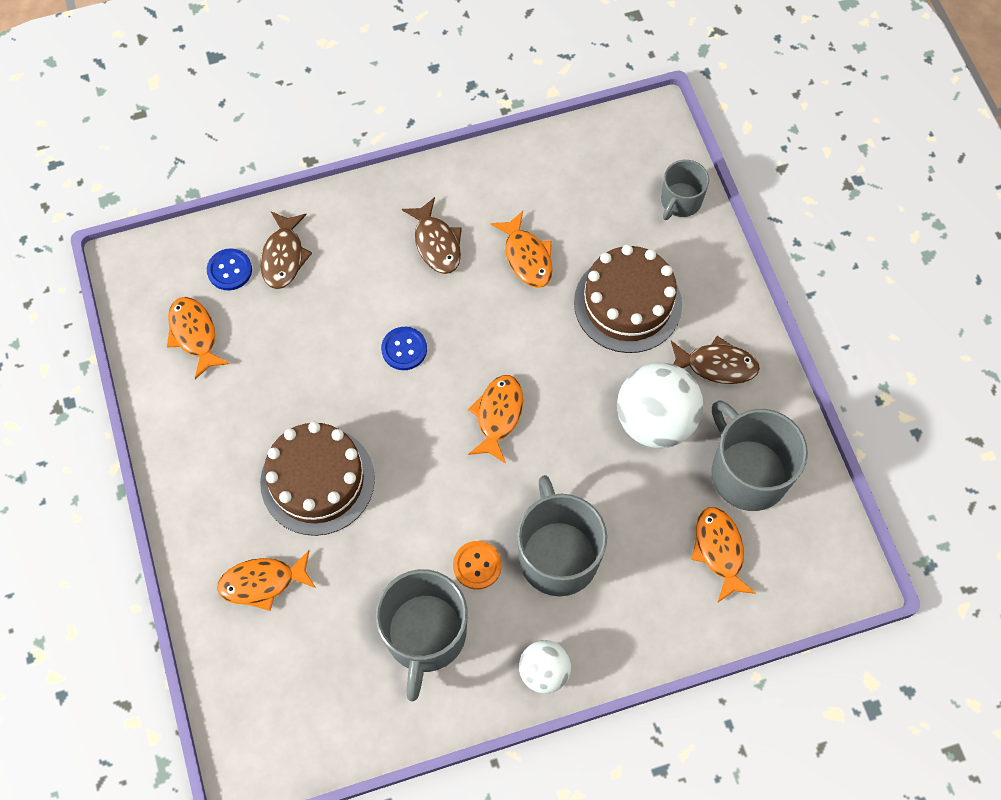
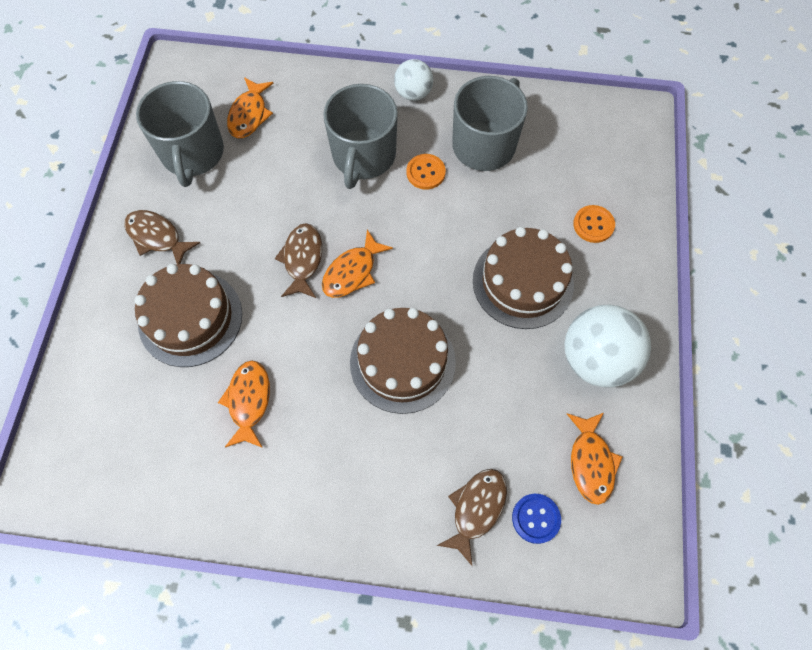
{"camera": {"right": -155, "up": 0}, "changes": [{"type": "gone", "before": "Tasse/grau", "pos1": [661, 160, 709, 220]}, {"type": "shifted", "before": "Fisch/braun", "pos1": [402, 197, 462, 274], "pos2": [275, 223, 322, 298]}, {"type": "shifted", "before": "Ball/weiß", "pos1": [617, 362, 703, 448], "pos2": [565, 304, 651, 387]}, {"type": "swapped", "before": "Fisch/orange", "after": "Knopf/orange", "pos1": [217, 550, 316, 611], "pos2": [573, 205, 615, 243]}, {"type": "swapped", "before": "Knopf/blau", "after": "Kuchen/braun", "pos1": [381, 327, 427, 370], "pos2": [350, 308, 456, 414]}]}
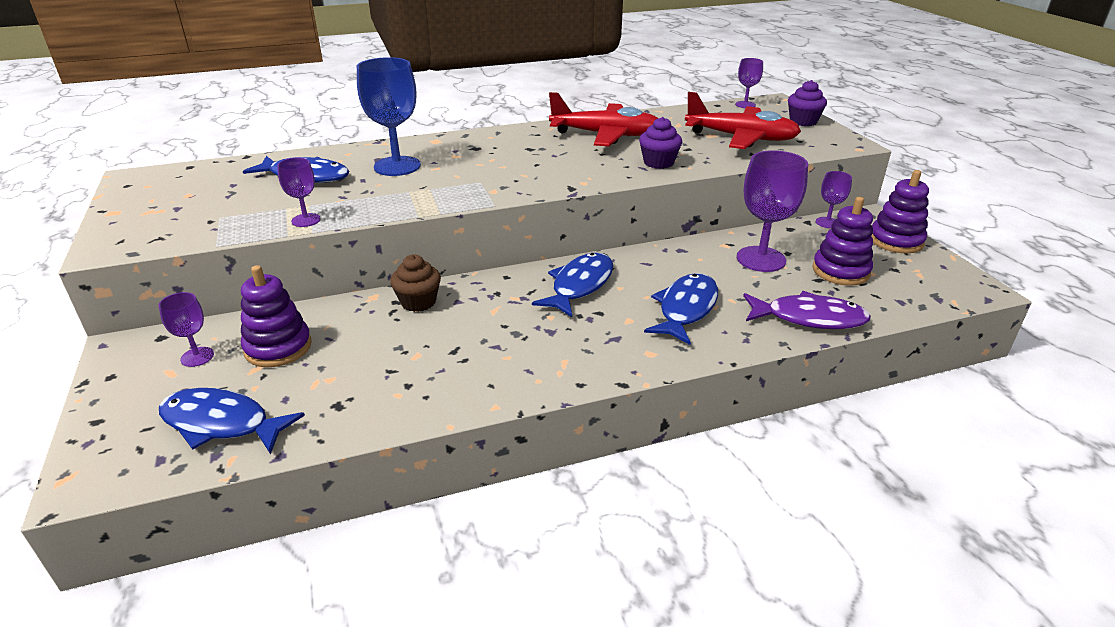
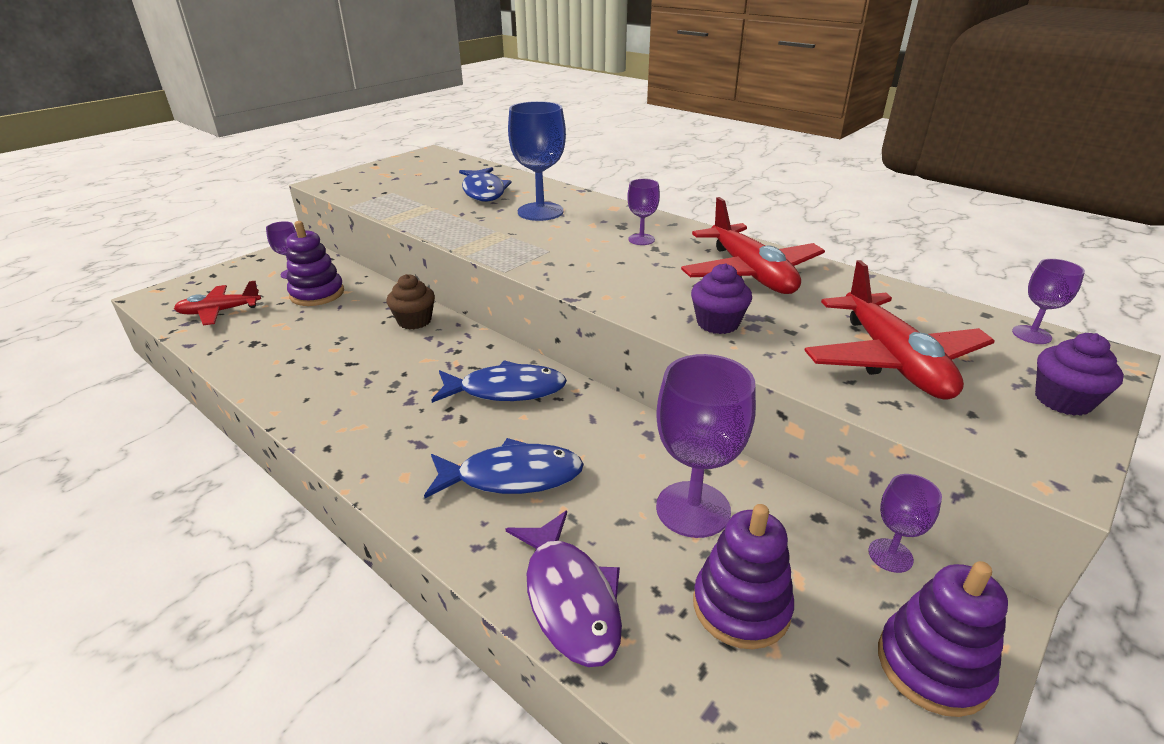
{"camera": {"right": 60, "up": 0}, "changes": [{"type": "shifted", "before": "Kelch/lila", "pos1": [277, 158, 321, 227], "pos2": [627, 179, 660, 245]}, {"type": "swapped", "before": "Fisch/blau", "after": "Flugzeug/rot", "pos1": [159, 388, 305, 454], "pos2": [174, 281, 261, 326]}]}
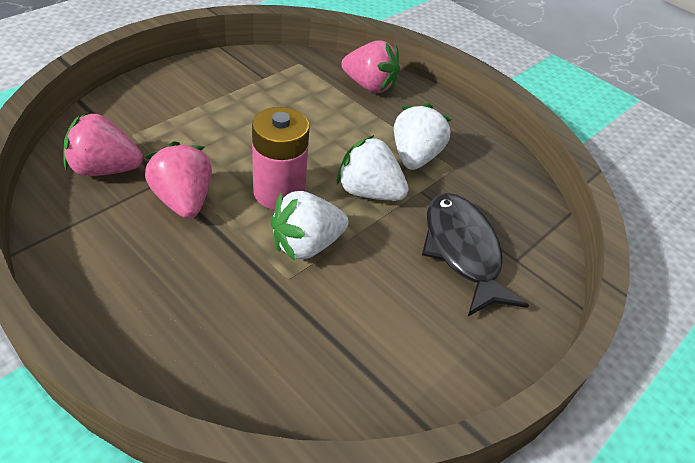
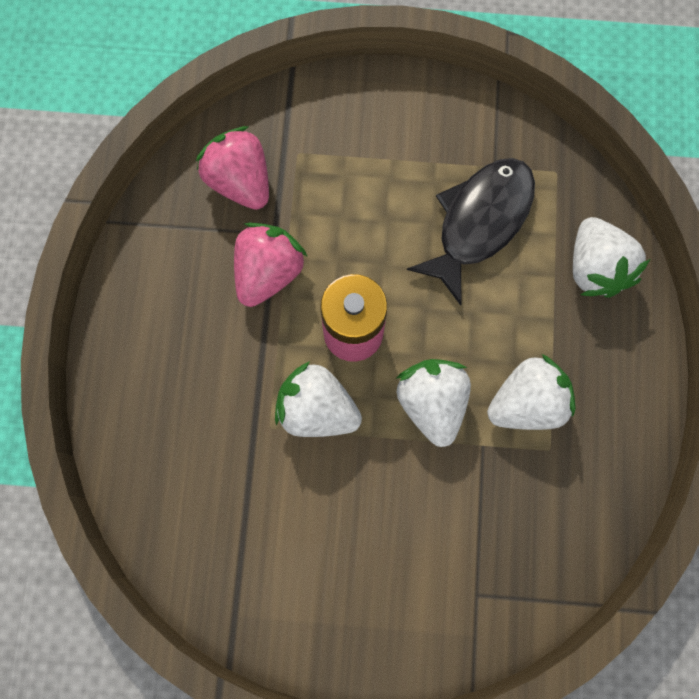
{"camera": {"right": 55, "up": 30}, "changes": [{"type": "shifted", "before": "Fisch/schwarz", "pos1": [422, 193, 529, 316], "pos2": [407, 158, 535, 306]}, {"type": "repainted", "before": "Erdbeere/rosa", "after": "Erdbeere/weiß", "pos1": [341, 40, 400, 93], "pos2": [573, 217, 650, 298]}]}
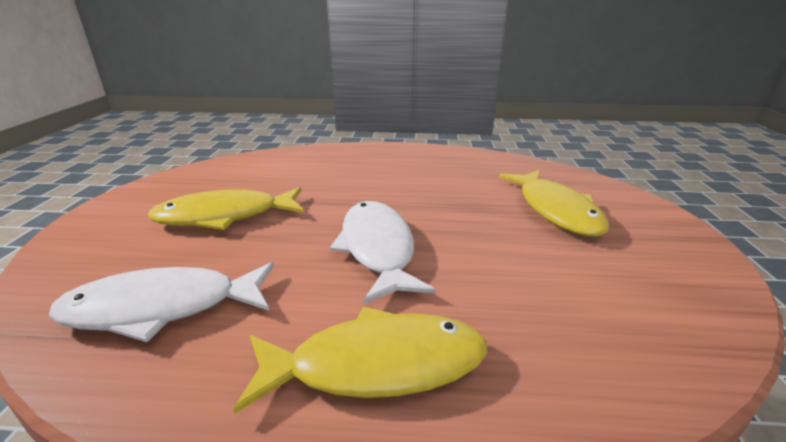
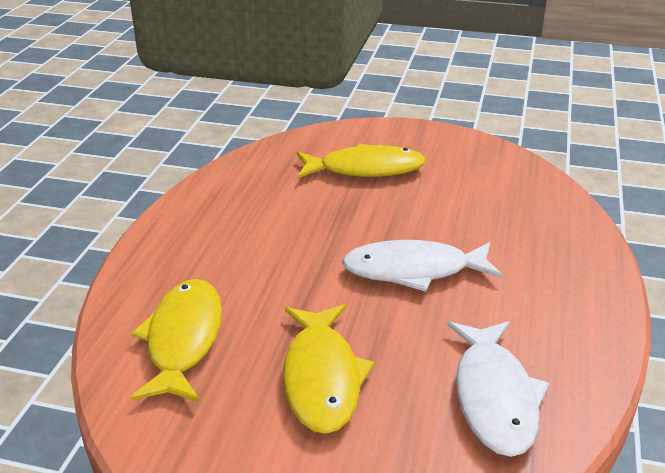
{"camera": {"right": -80, "up": 5}, "changes": [{"type": "shifted", "before": "Fisch/gelb", "pos1": [233, 307, 487, 413], "pos2": [130, 279, 222, 402]}]}
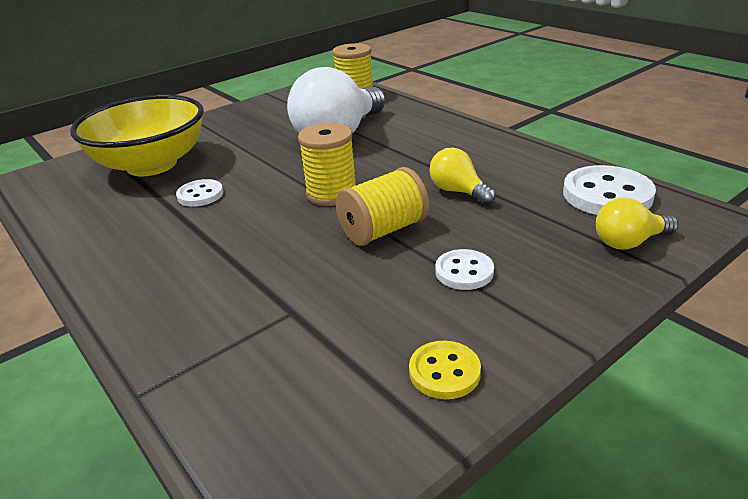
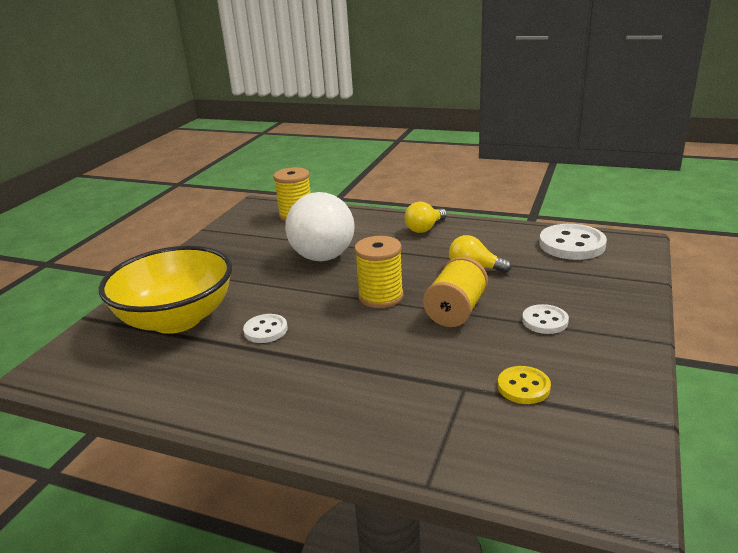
{"camera": {"right": -30, "up": -5}, "changes": [{"type": "shifted", "before": "Knopf/gelb", "pos1": [409, 340, 481, 399], "pos2": [498, 366, 551, 404]}, {"type": "shifted", "before": "Glühbirne/gelb", "pos1": [596, 198, 679, 250], "pos2": [404, 201, 447, 233]}]}
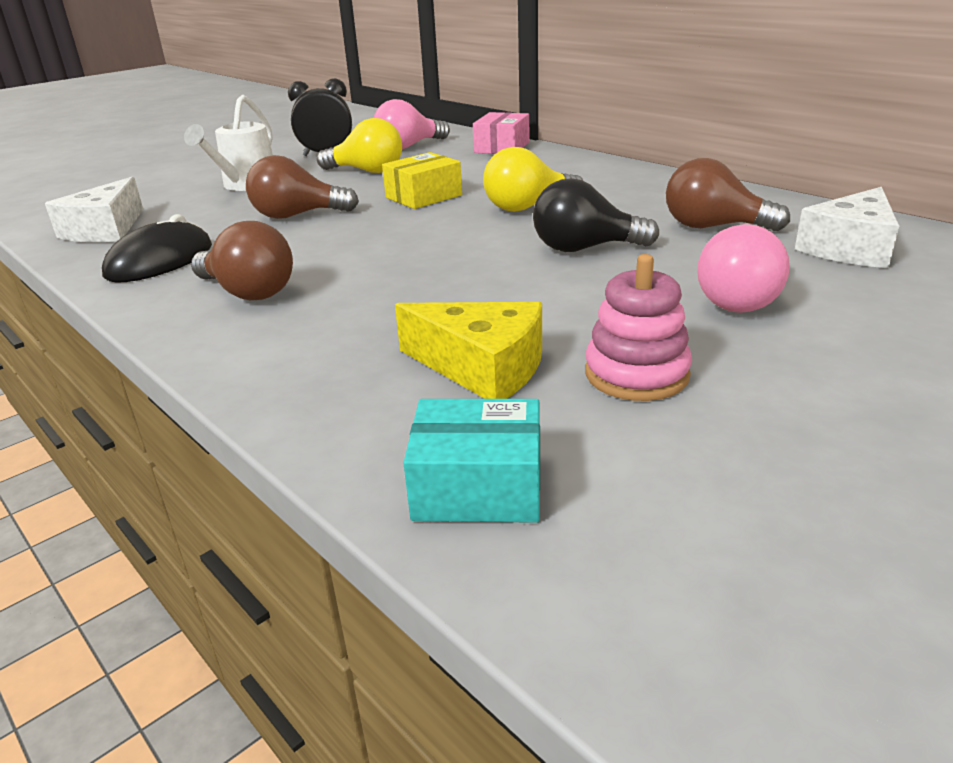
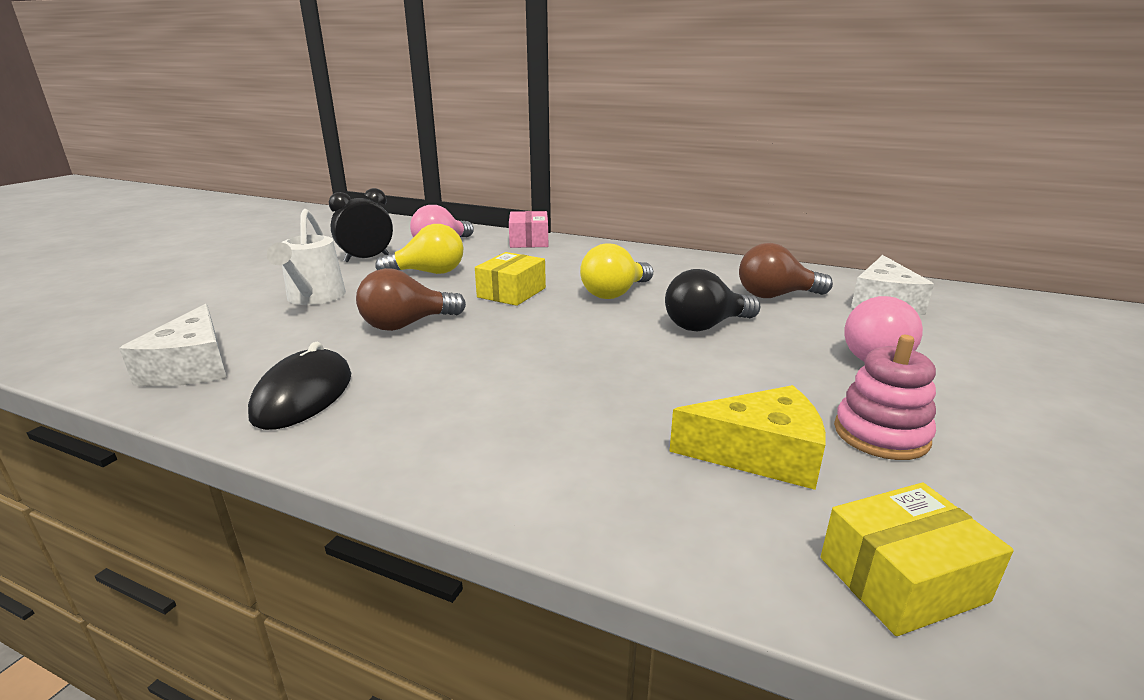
{"camera": {"right": -25, "up": -5}, "changes": [{"type": "gone", "before": "Glühbirne/braun", "pos1": [191, 221, 293, 300]}, {"type": "repainted", "before": "Schachtel/türkis", "after": "Schachtel/gelb", "pos1": [403, 399, 540, 523], "pos2": [821, 483, 1014, 636]}]}
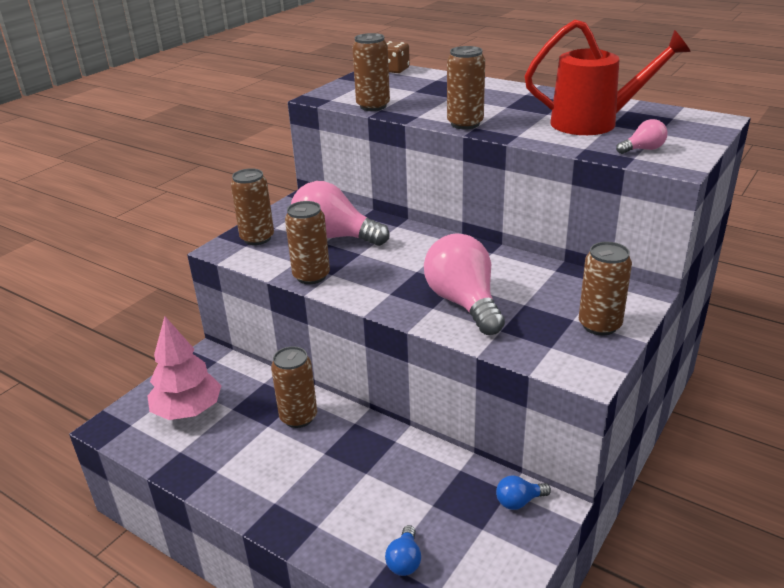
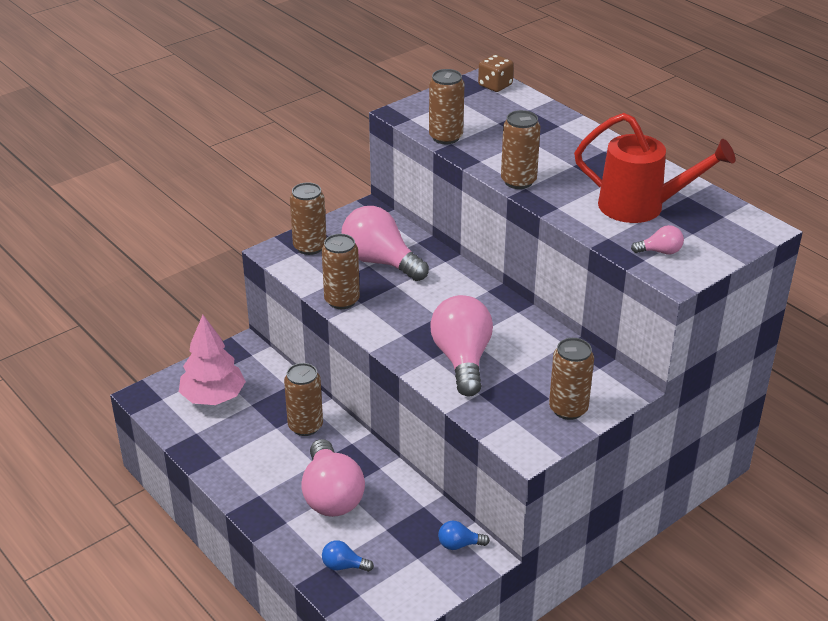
{"camera": {"right": 15, "up": 5}, "changes": [{"type": "new", "after": "Glühbirne/rosa", "pos2": [301, 439, 365, 517]}, {"type": "rotated", "before": "Glühbirne/blau", "pos1": [385, 525, 421, 576], "pos2": [322, 540, 374, 572], "turn": 75}]}
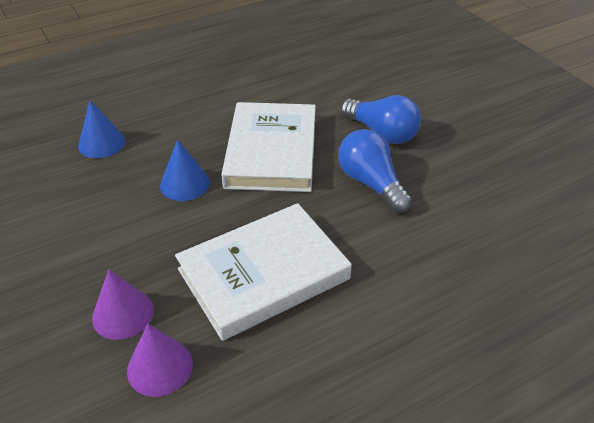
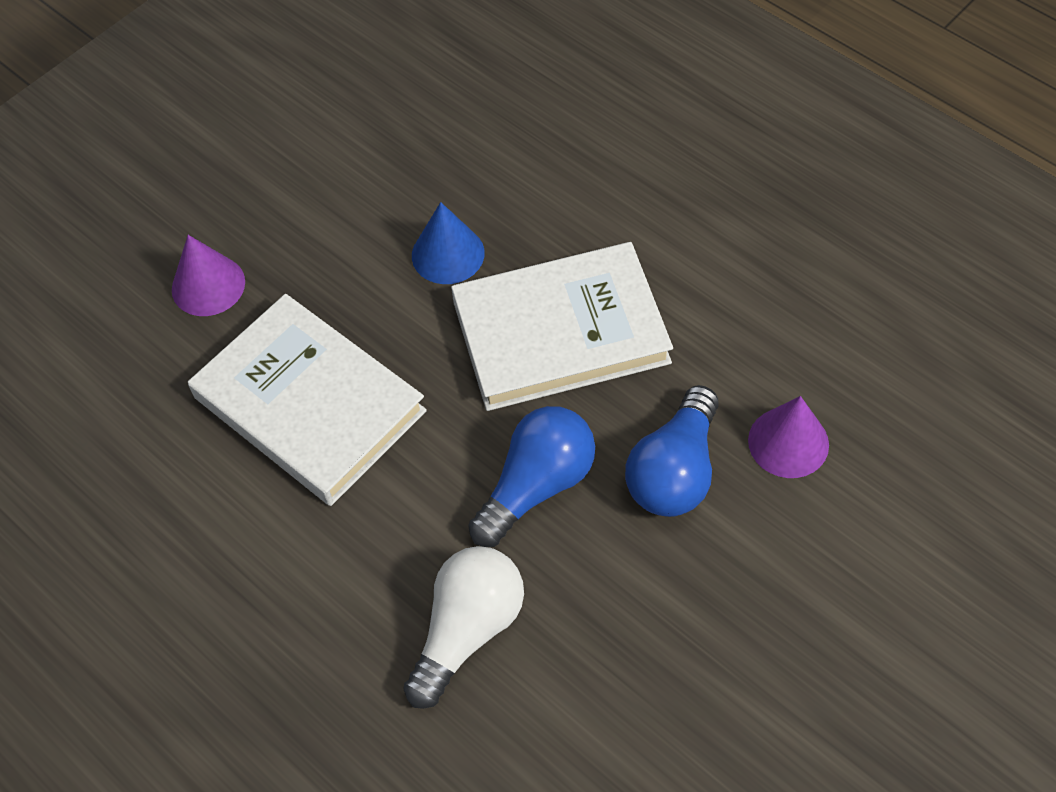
{"camera": {"right": 75, "up": 15}, "changes": [{"type": "gone", "before": "Kegel/blau", "pos1": [78, 100, 126, 158]}, {"type": "new", "after": "Glühbirne/weiß", "pos2": [403, 546, 524, 709]}, {"type": "shifted", "before": "Kegel/lila", "pos1": [127, 324, 193, 397], "pos2": [748, 396, 829, 478]}]}
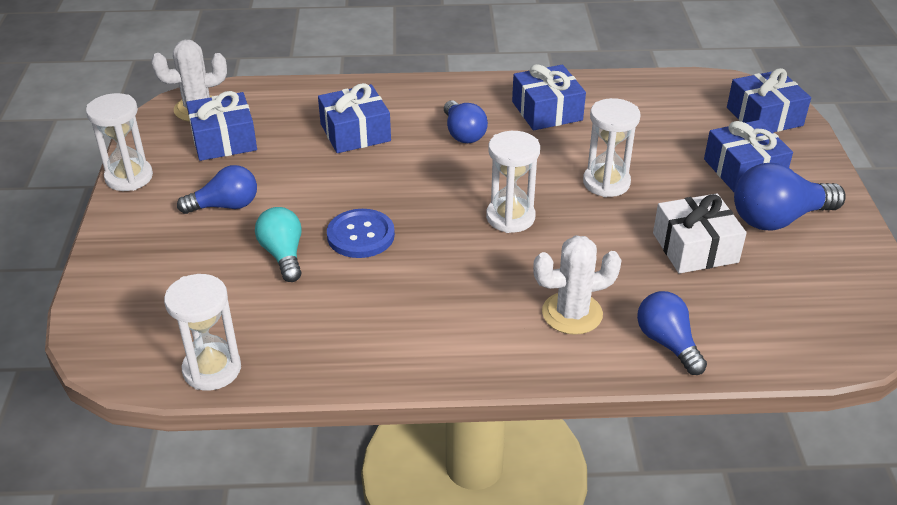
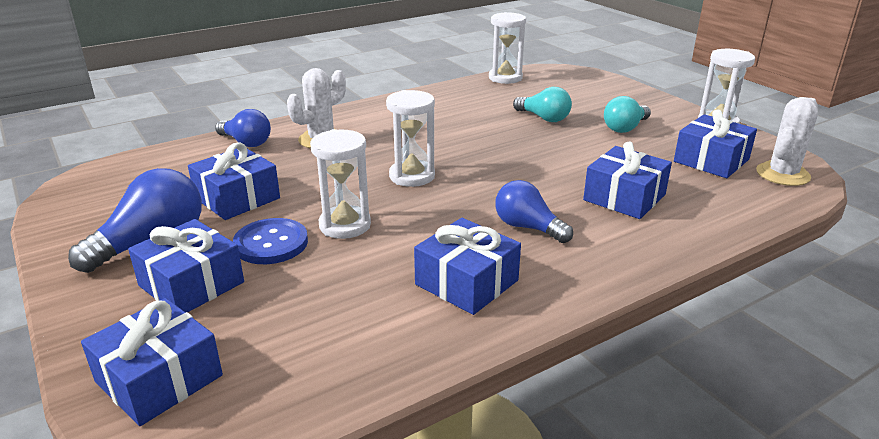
{"camera": {"right": 150, "up": -10}, "changes": [{"type": "shifted", "before": "Knopf/blau", "pos1": [327, 209, 395, 258], "pos2": [233, 218, 308, 264]}, {"type": "repainted", "before": "Glühbirne/blau", "after": "Glühbirne/türkis", "pos1": [177, 165, 257, 214], "pos2": [604, 96, 651, 133]}, {"type": "repainted", "before": "Geschenk/weiß", "after": "Geschenk/blau", "pos1": [653, 193, 747, 274], "pos2": [188, 142, 280, 220]}]}
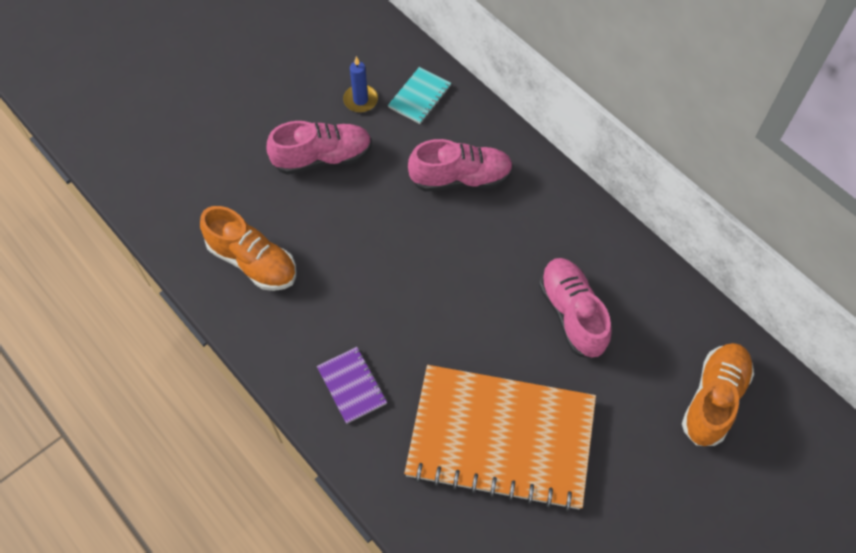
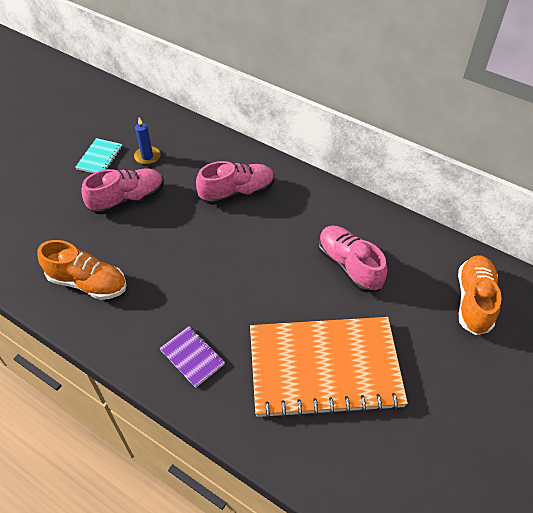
{"camera": {"right": -15, "up": -10}, "changes": [{"type": "shifted", "before": "Notizbuch/türkis", "pos1": [388, 67, 451, 124], "pos2": [75, 138, 122, 173]}]}
